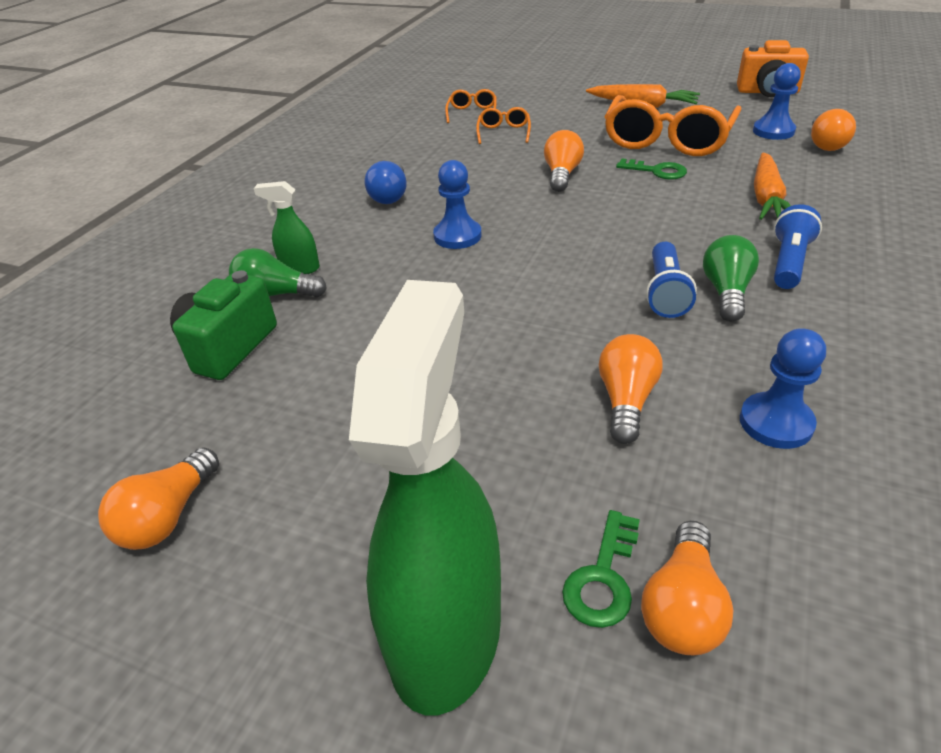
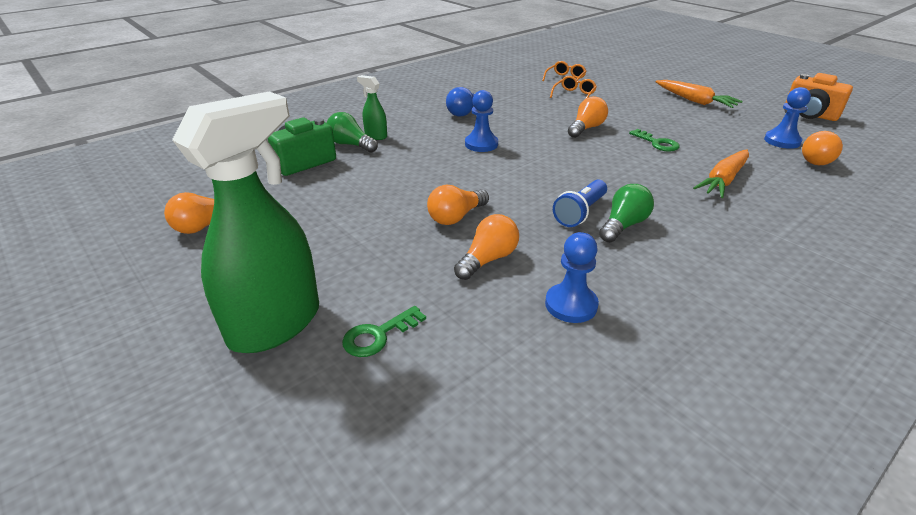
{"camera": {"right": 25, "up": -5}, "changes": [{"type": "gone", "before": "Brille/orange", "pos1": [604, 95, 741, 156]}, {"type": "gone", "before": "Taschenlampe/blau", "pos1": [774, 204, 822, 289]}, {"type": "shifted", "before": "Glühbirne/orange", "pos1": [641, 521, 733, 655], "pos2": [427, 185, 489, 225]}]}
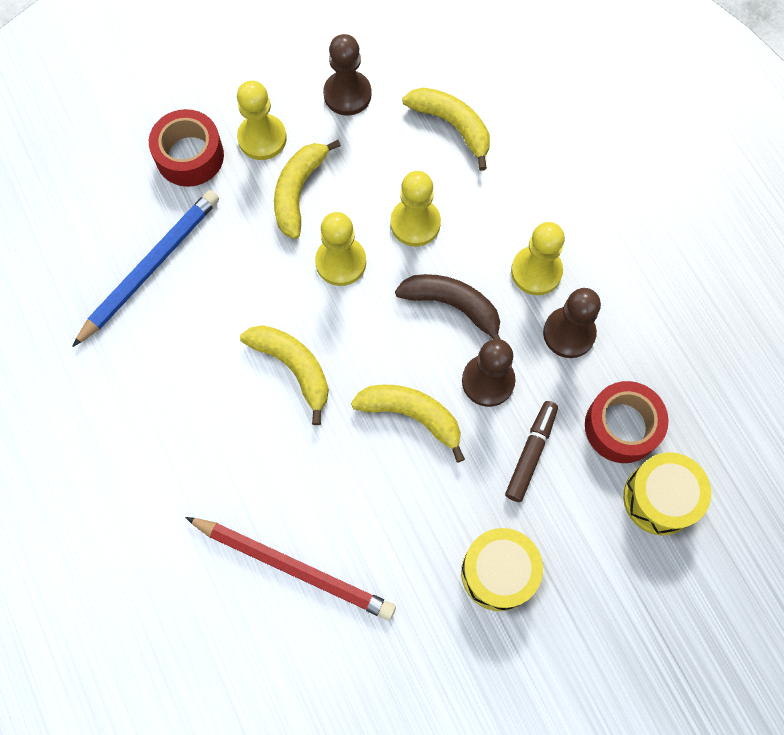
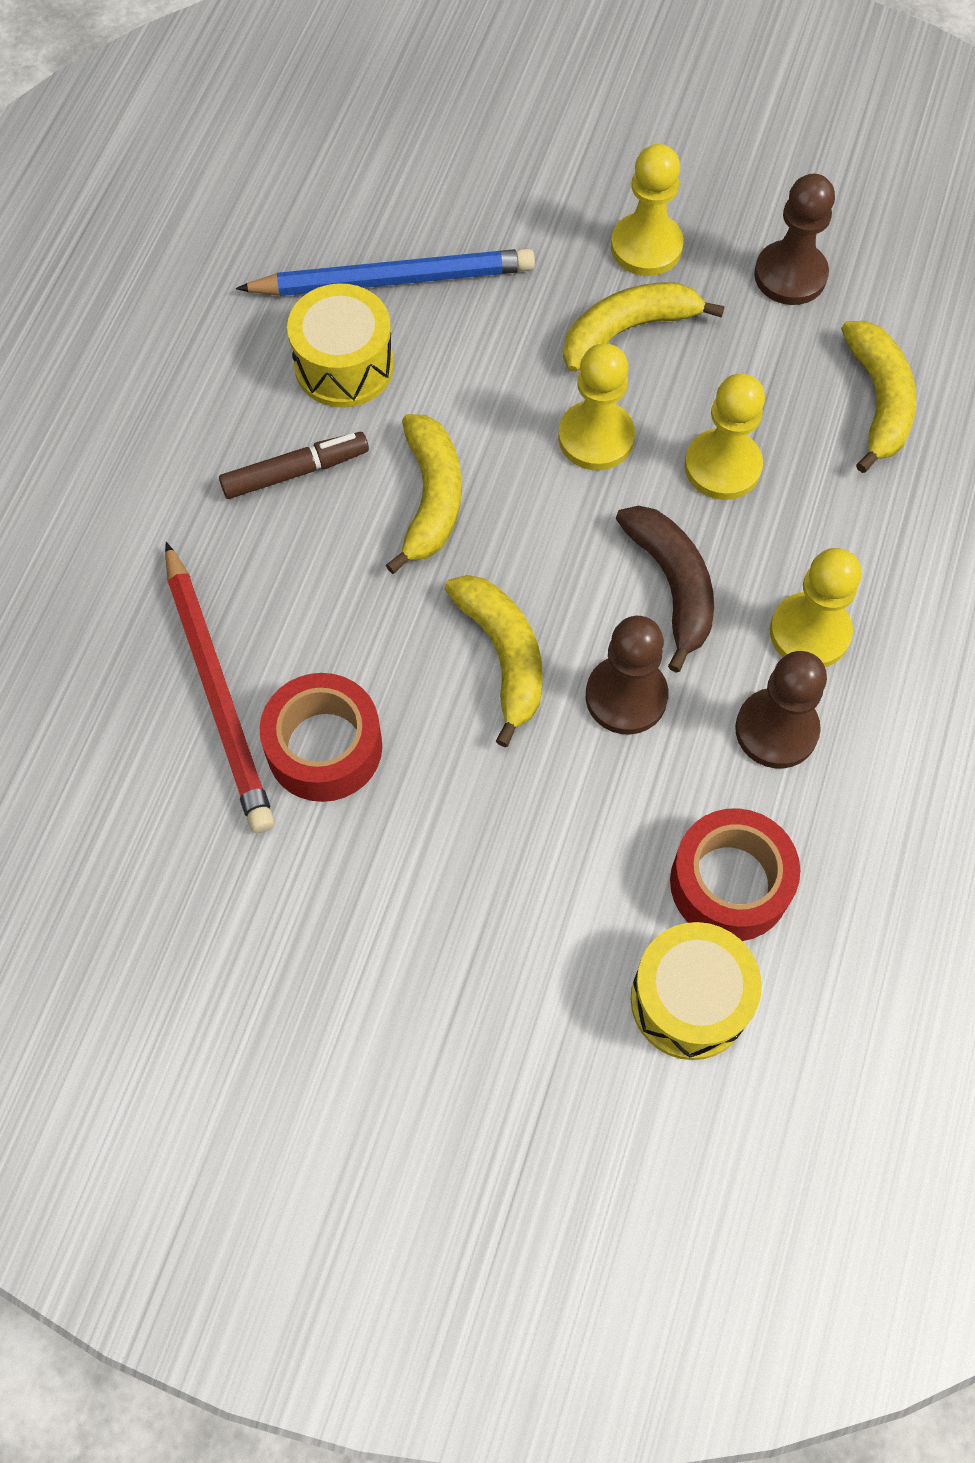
{"camera": {"right": 45, "up": -5}, "changes": [{"type": "shifted", "before": "Klebeband/rot", "pos1": [149, 109, 224, 187], "pos2": [260, 673, 382, 802]}, {"type": "shifted", "before": "Trommel/gelb", "pos1": [461, 528, 543, 611], "pos2": [287, 283, 394, 408]}, {"type": "shifted", "before": "Filzstift/braun", "pos1": [505, 401, 558, 502], "pos2": [219, 432, 369, 499]}]}
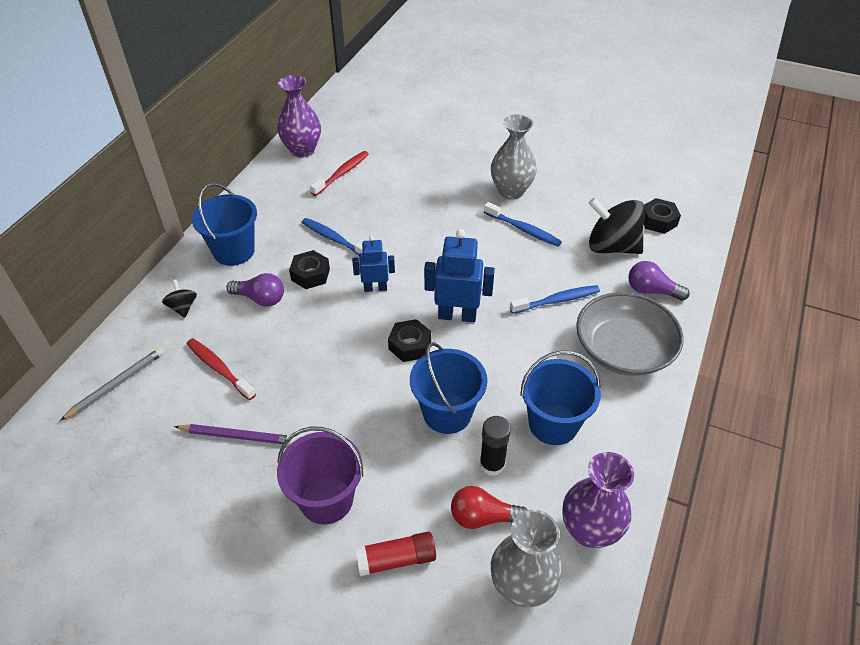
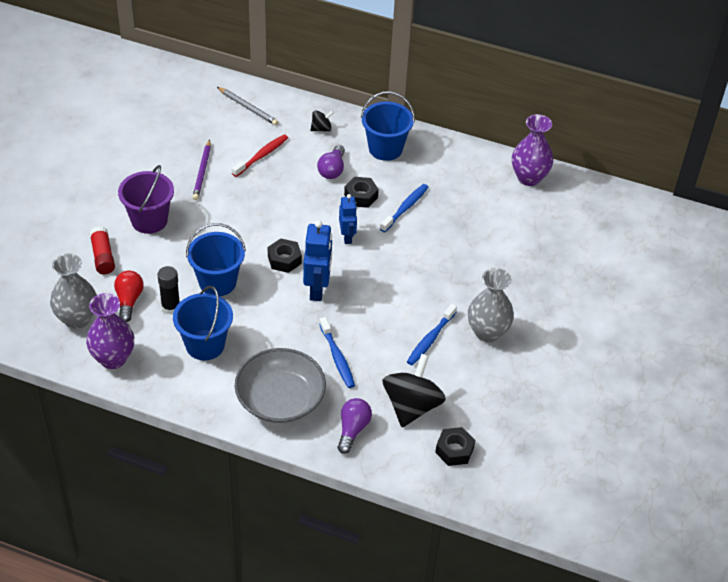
{"camera": {"right": 85, "up": 0}, "changes": [{"type": "gone", "before": "Zahnbürste/rot", "pos1": [310, 151, 369, 196]}]}
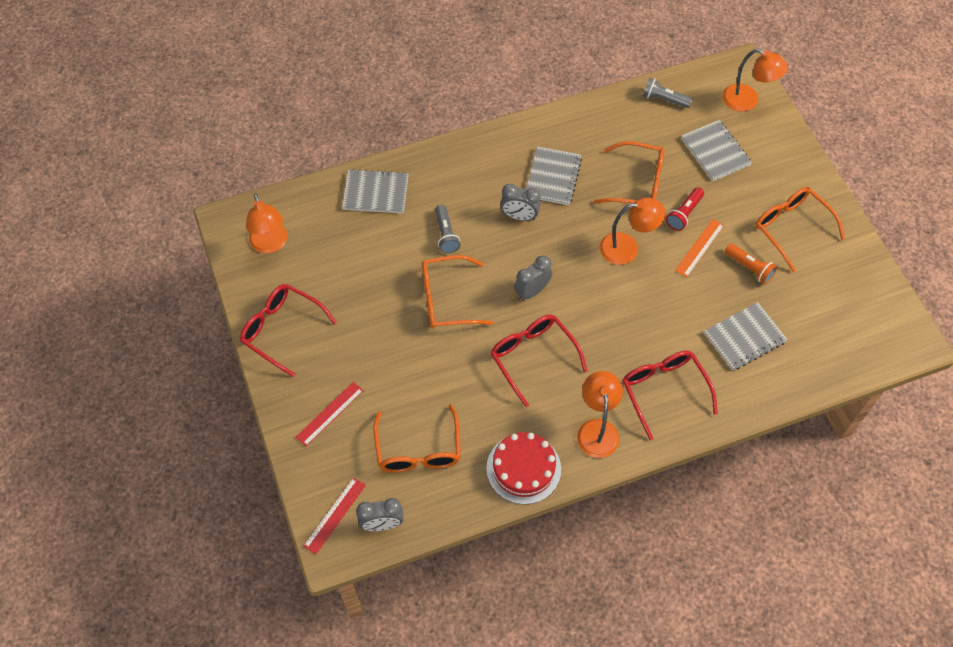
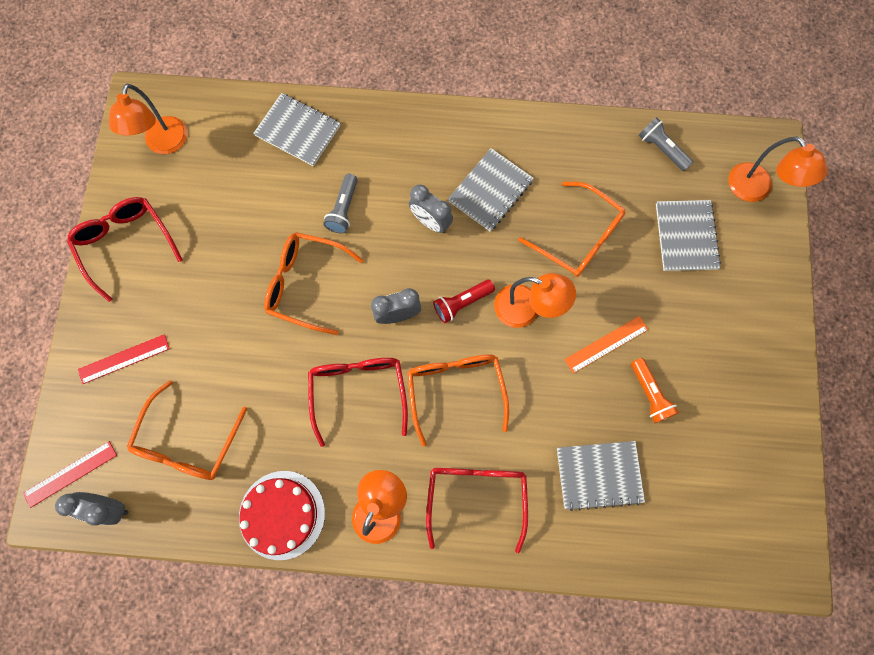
{"camera": {"right": 25, "up": 15}, "changes": [{"type": "shifted", "before": "Taschenlampe/rot", "pos1": [666, 187, 704, 231], "pos2": [433, 279, 495, 323]}, {"type": "shifted", "before": "Brille/orange", "pos1": [755, 187, 845, 272], "pos2": [407, 355, 509, 447]}]}
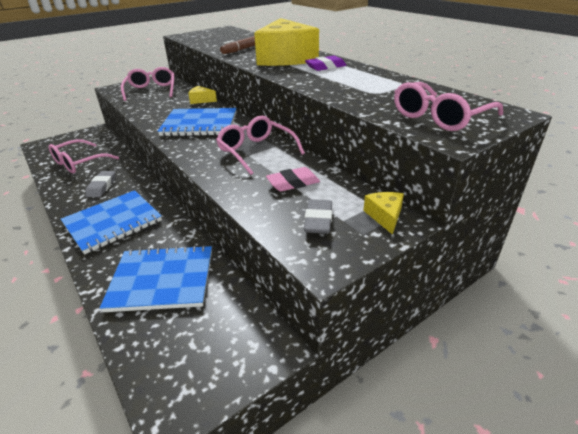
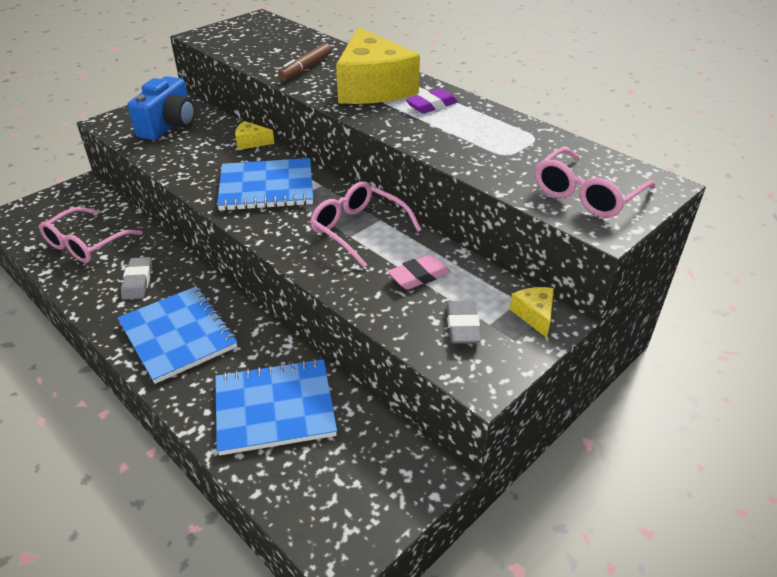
{"camera": {"right": -10, "up": 5}, "changes": [{"type": "swapped", "before": "Brille/rosa", "after": "Kamera/blau", "pos1": [121, 67, 174, 101], "pos2": [128, 76, 195, 140]}, {"type": "rotated", "before": "Notizbuch/blau", "pos1": [61, 190, 162, 254], "pos2": [117, 286, 237, 384], "turn": -75}]}
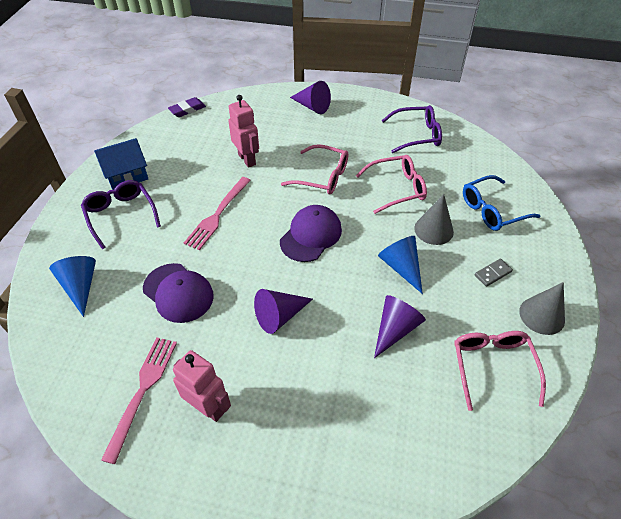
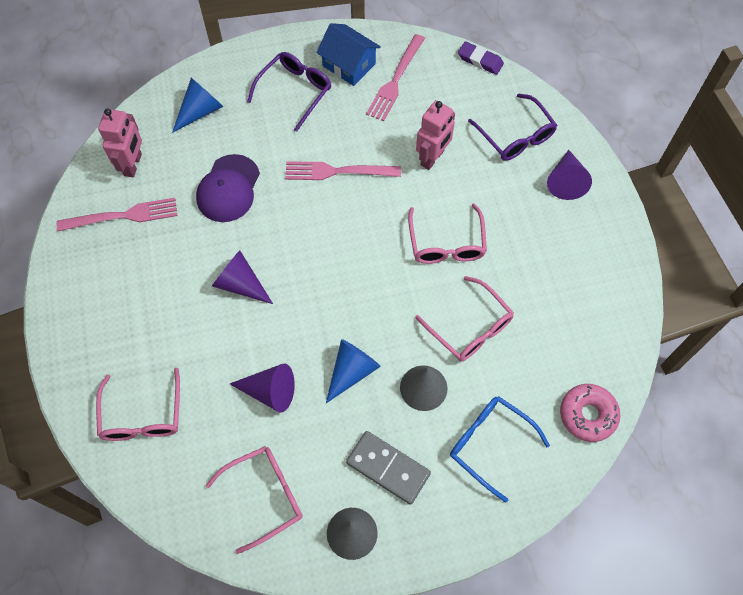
{"camera": {"right": 65, "up": 15}, "changes": [{"type": "gone", "before": "Kappe/lila", "pos1": [280, 205, 342, 262]}, {"type": "new", "after": "Brille/rosa", "pos2": [96, 368, 180, 441]}, {"type": "new", "after": "Gabel/rosa", "pos2": [366, 34, 425, 121]}, {"type": "new", "after": "Donut/rosa", "pos2": [560, 384, 621, 442]}, {"type": "shifted", "before": "Roboter/rosa", "pos1": [173, 350, 231, 422], "pos2": [98, 108, 142, 177]}, {"type": "shifted", "before": "Brille/lila", "pos1": [382, 105, 442, 153], "pos2": [468, 93, 557, 161]}, {"type": "scaled", "before": "Dominostein/grau", "pos1": [475, 259, 513, 287], "pos2": [346, 431, 431, 505], "scale": 1.84}]}
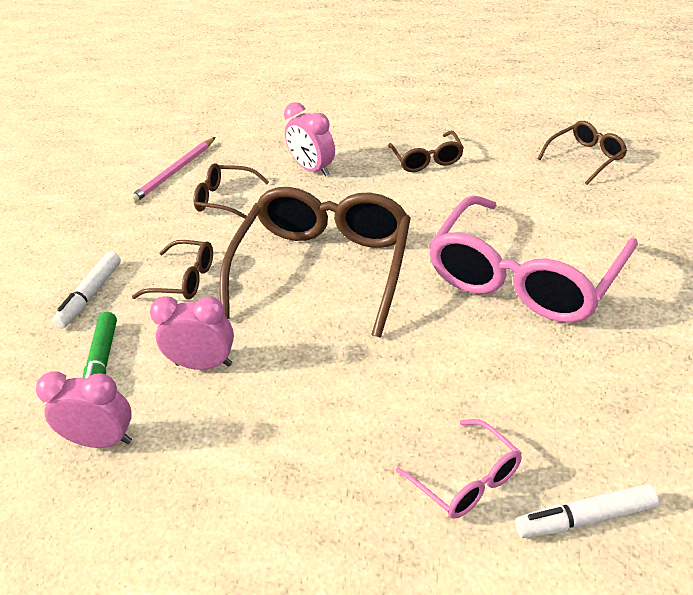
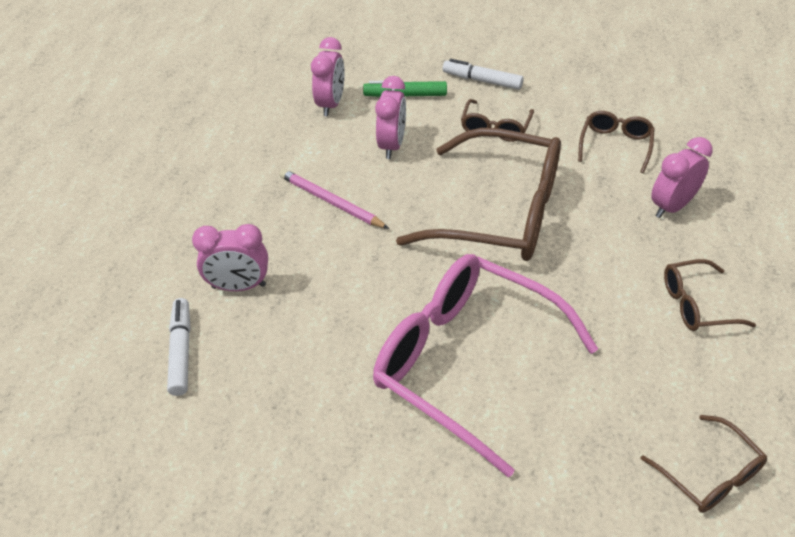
{"camera": {"right": 90, "up": 5}, "changes": [{"type": "shifted", "before": "Bleistift/rosa", "pos1": [129, 137, 216, 203], "pos2": [279, 169, 389, 229]}, {"type": "swapped", "before": "Brille/rosa", "after": "Wecker/rosa", "pos1": [396, 419, 522, 519], "pos2": [192, 224, 268, 291]}]}
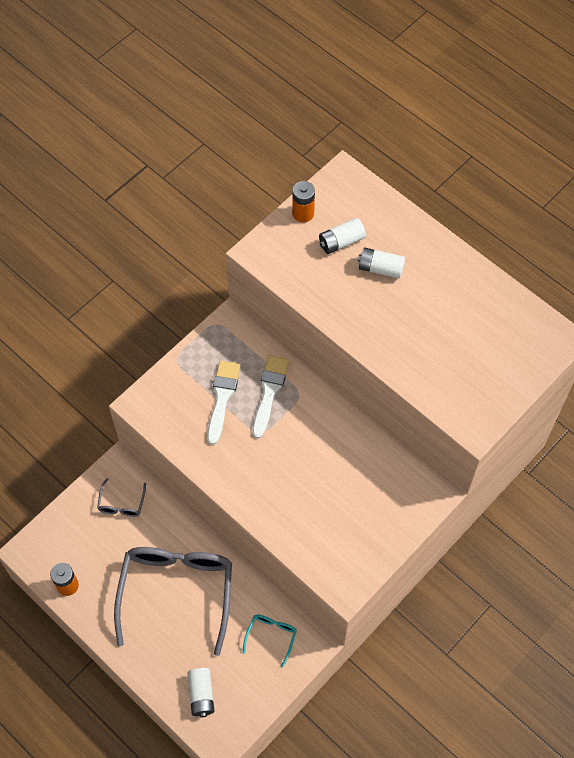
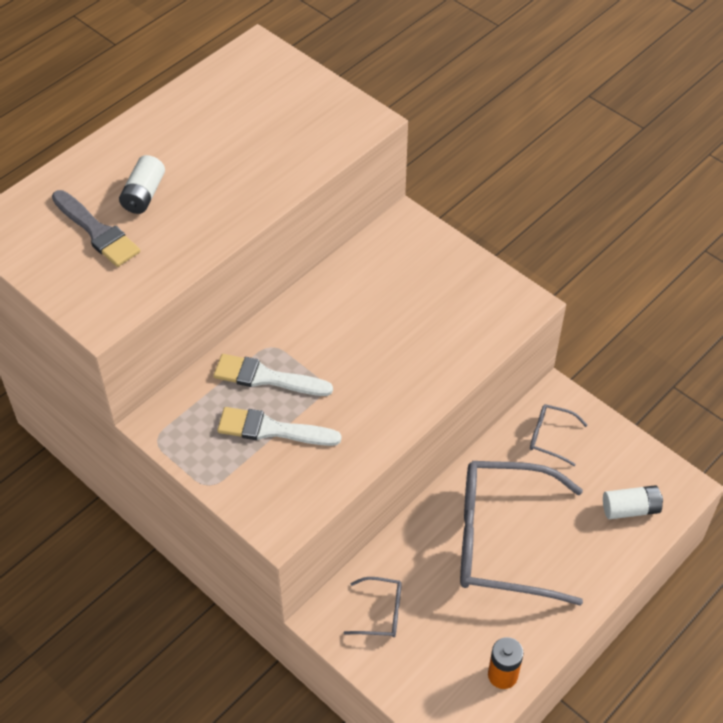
{"camera": {"right": -90, "up": -10}, "changes": [{"type": "gone", "before": "Batterie/orange", "pos1": [292, 181, 315, 223]}, {"type": "swapped", "before": "Batterie/weiß", "after": "Pinsel/grau", "pos1": [319, 218, 366, 254], "pos2": [52, 190, 140, 267]}, {"type": "repainted", "before": "Brille/türkis", "after": "Brille/grau", "pos1": [243, 614, 297, 667], "pos2": [530, 404, 587, 466]}]}
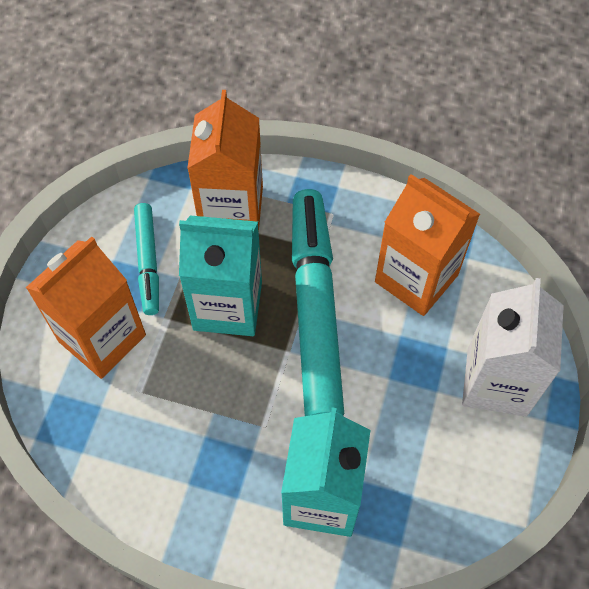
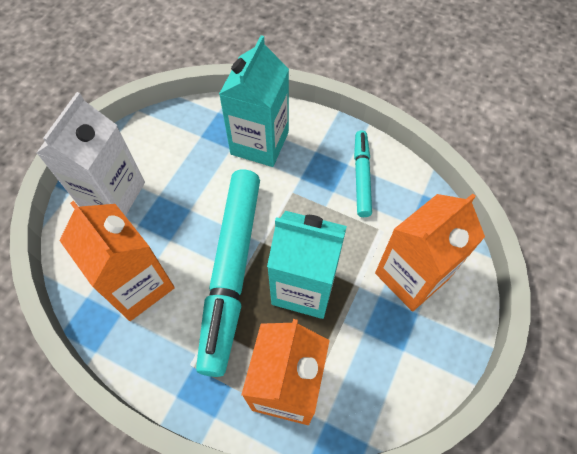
{"camera": {"right": -170, "up": 0}, "changes": [{"type": "shifted", "before": "Filzstift/türkis", "pos1": [134, 203, 159, 315], "pos2": [354, 130, 372, 217]}]}
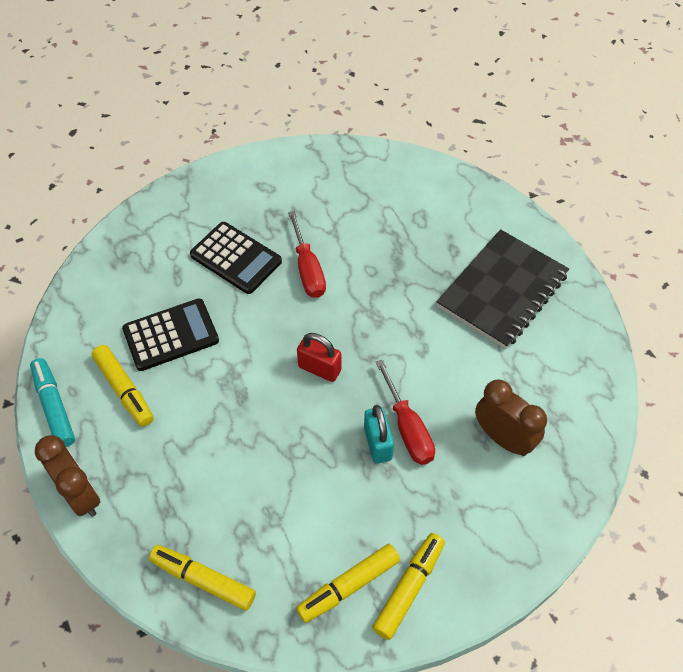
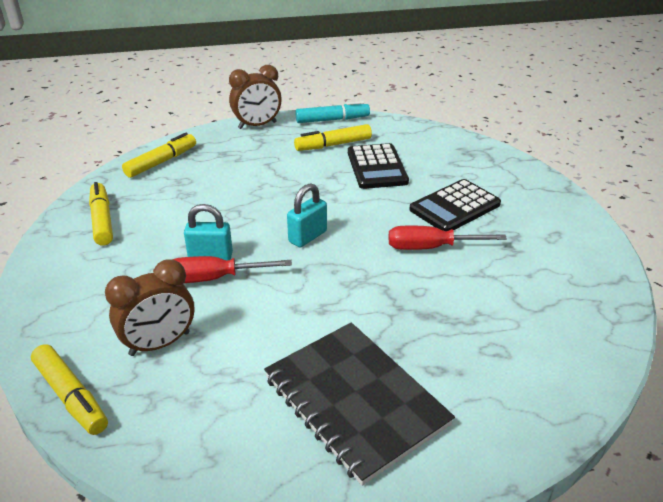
{"camera": {"right": 105, "up": -20}, "changes": [{"type": "shifted", "before": "Filzstift/gelb", "pos1": [372, 533, 445, 640], "pos2": [31, 344, 108, 435]}, {"type": "repainted", "before": "Vorhängeschloss/rot", "after": "Vorhängeschloss/türkis", "pos1": [297, 333, 341, 382], "pos2": [287, 183, 327, 248]}]}
